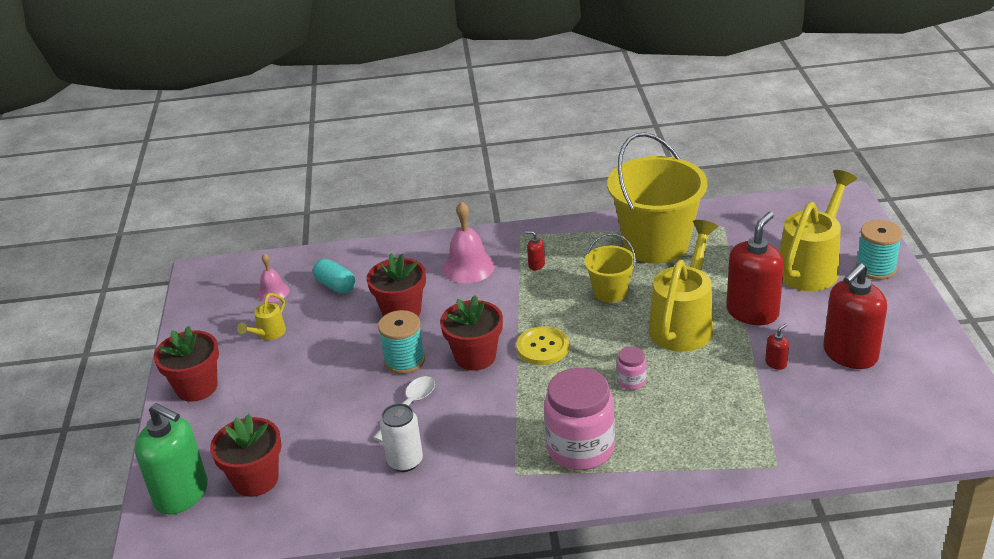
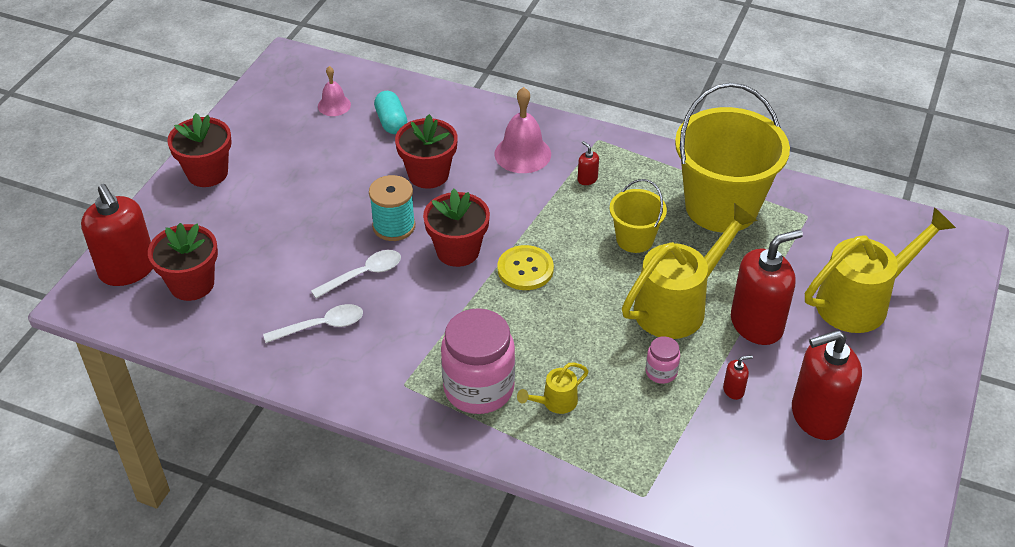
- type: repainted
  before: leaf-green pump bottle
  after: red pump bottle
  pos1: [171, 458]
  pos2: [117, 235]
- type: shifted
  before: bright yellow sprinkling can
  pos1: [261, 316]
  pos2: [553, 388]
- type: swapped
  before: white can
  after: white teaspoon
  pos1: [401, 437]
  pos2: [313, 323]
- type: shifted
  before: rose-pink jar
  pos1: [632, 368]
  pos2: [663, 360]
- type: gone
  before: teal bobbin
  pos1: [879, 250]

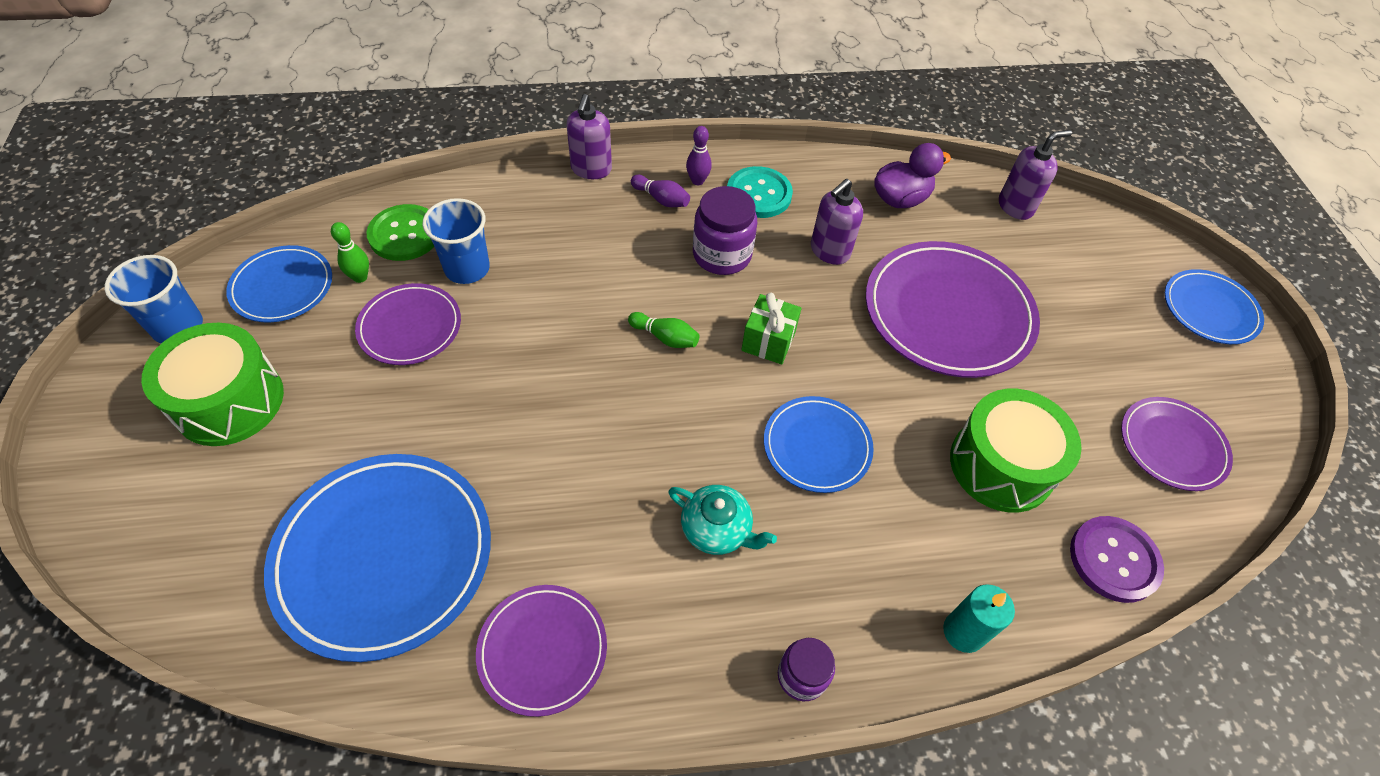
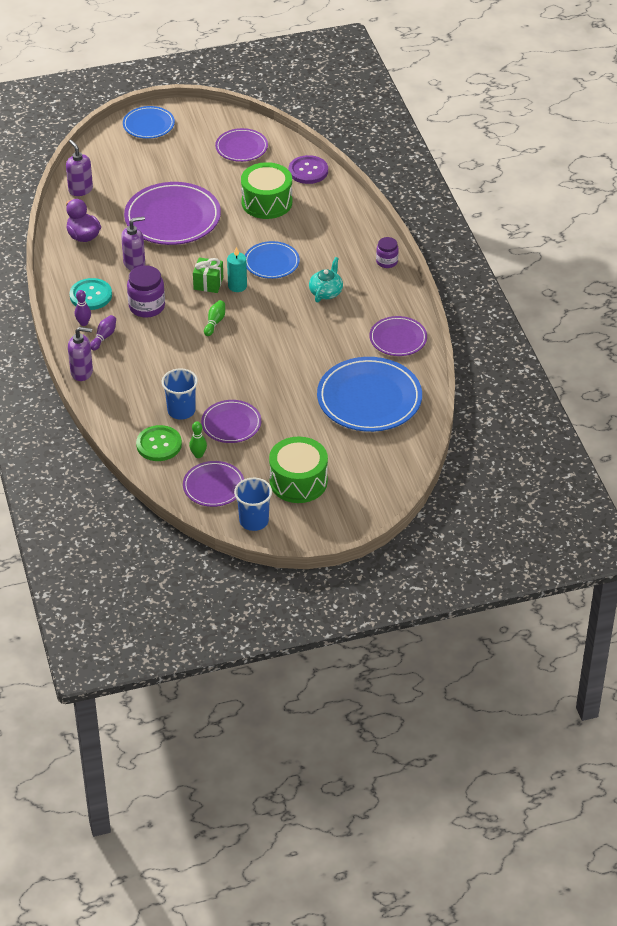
- type: repainted
  before: blue flat dish
  after: purple flat dish
  pos1: [279, 283]
  pos2: [213, 484]
- type: rotated
  before: purple pump bottle
  pos1: [837, 222]
  pos2: [133, 243]
  turn: -60
- type: shifted
  before: teal wax candle
  pos1: [979, 618]
  pos2: [237, 269]

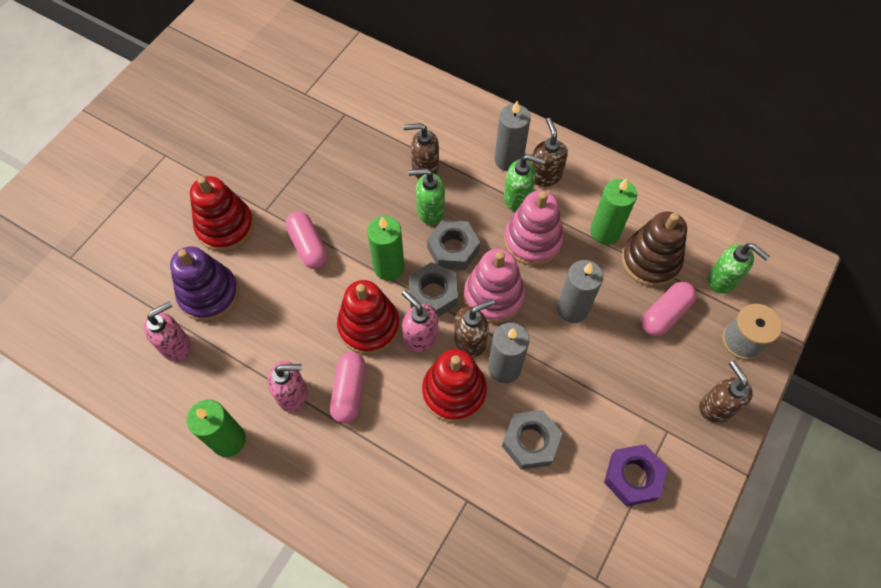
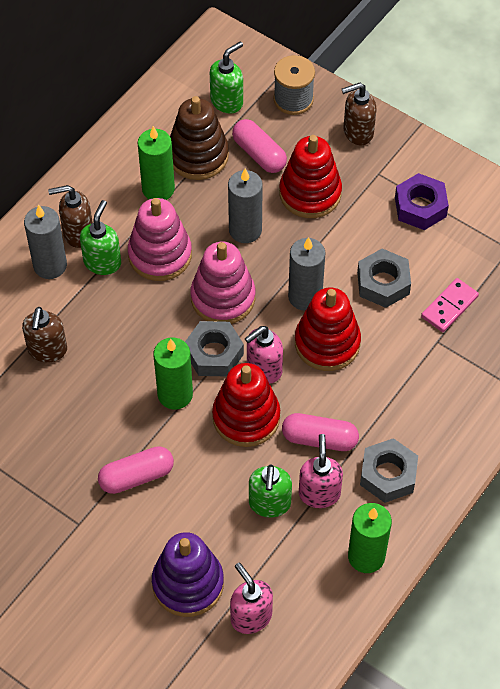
- type: shifted
  before: red ring stacker
  pos1: [222, 214]
  pos2: [310, 176]
- type: shifted
  before: leaf-green pump bottle
  pos1: [426, 196]
  pos2: [270, 490]
- type: shifted
  before: ash-grey nut
  pos1: [453, 245]
  pos2: [389, 470]
- type: gone
  before: brown pump bottle
  pos1: [474, 328]
- type: new
  after: rose-pink domino piece
  pos2: [450, 305]

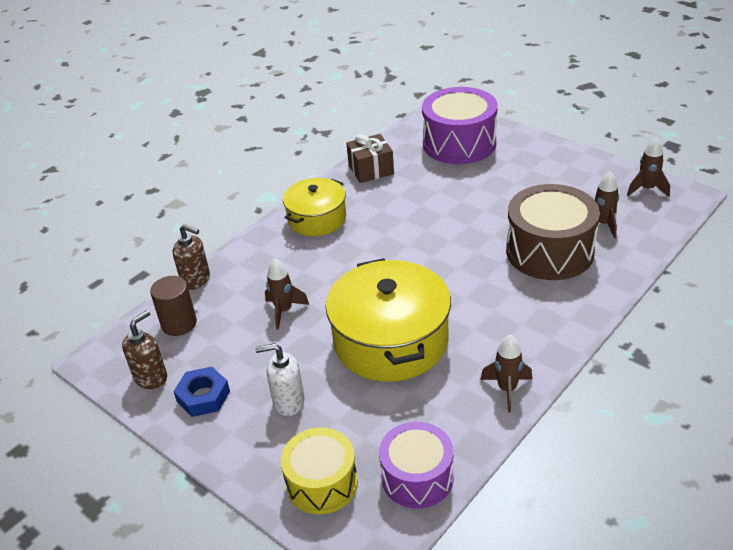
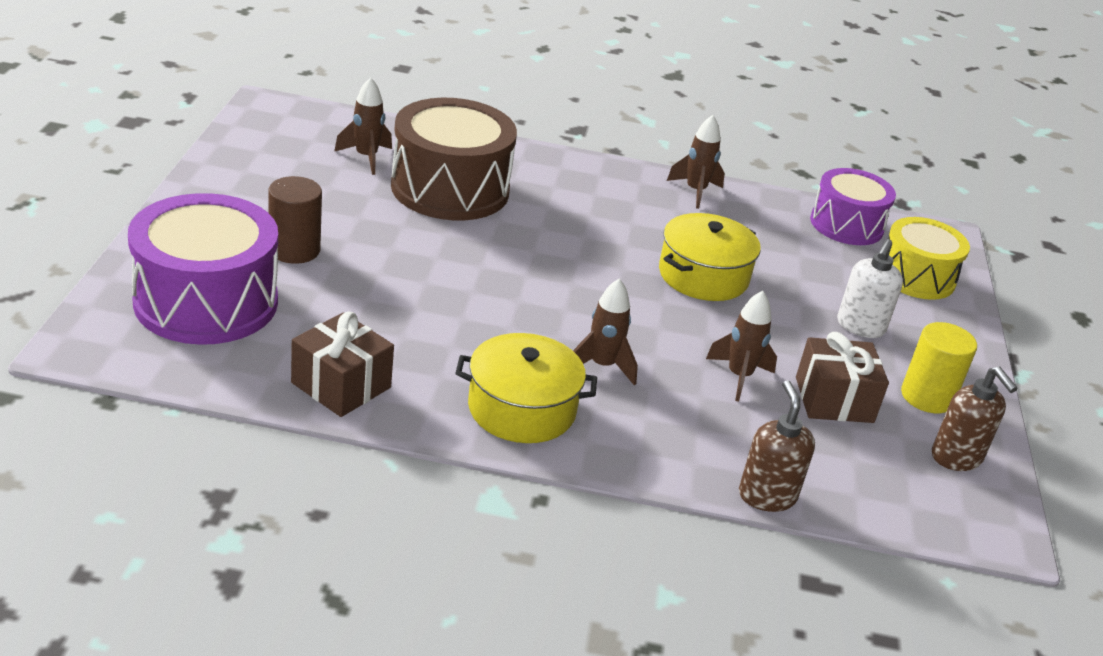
- type: rotated
  before: brown pump bottle
  pos1: [144, 349]
  pos2: [975, 418]
  turn: -120
- type: shifted
  before: brown solid cylinder
  pos1: [173, 306]
  pos2: [295, 220]
- type: swapped
  before: blue nut
  after: bright yellow solid cylinder
  pos1: [201, 392]
  pos2: [939, 367]
- type: rotated
  before: white pump bottle
  pos1: [280, 379]
  pos2: [870, 288]
  turn: 60
- type: scaled
  before: bright yellow pot
  pos1: [388, 320]
  pos2: [710, 257]
  scale: 0.61
- type: shifted
  before: brown toy rocket
  pos1: [648, 167]
  pos2: [605, 332]
- type: new
  after: brown gift
  pos2: [842, 377]

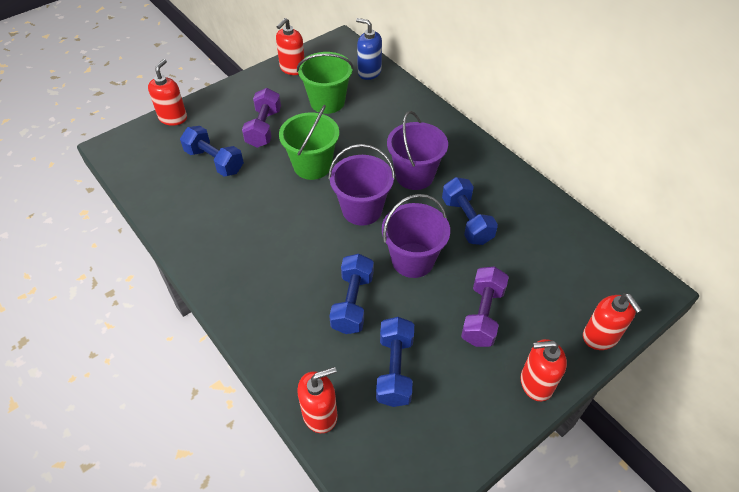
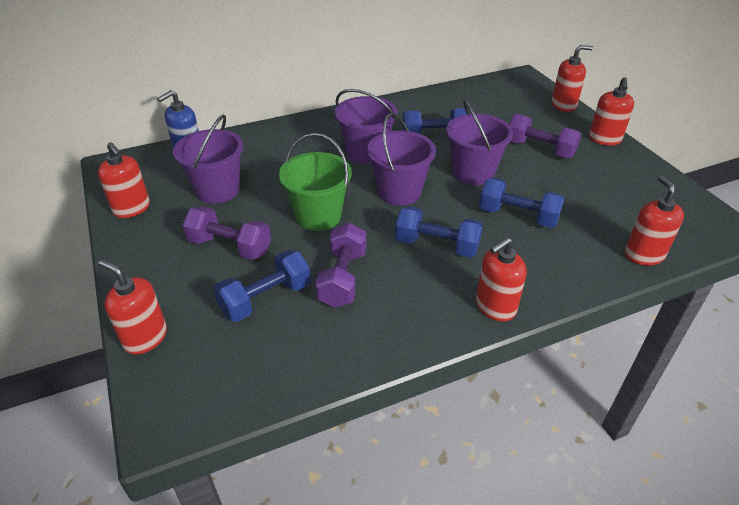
- type: repainted
  before: leaf-green sand bucket
  after: purple sand bucket
  pos1: [325, 83]
  pos2: [208, 159]
- type: shifted
  before: blue dumbbell
  pos1: [395, 362]
  pos2: [439, 232]
- type: new
  after: purple dumbbell
  pos2: [340, 265]
- type: new
  after: red pump bottle
  pos2: [501, 279]

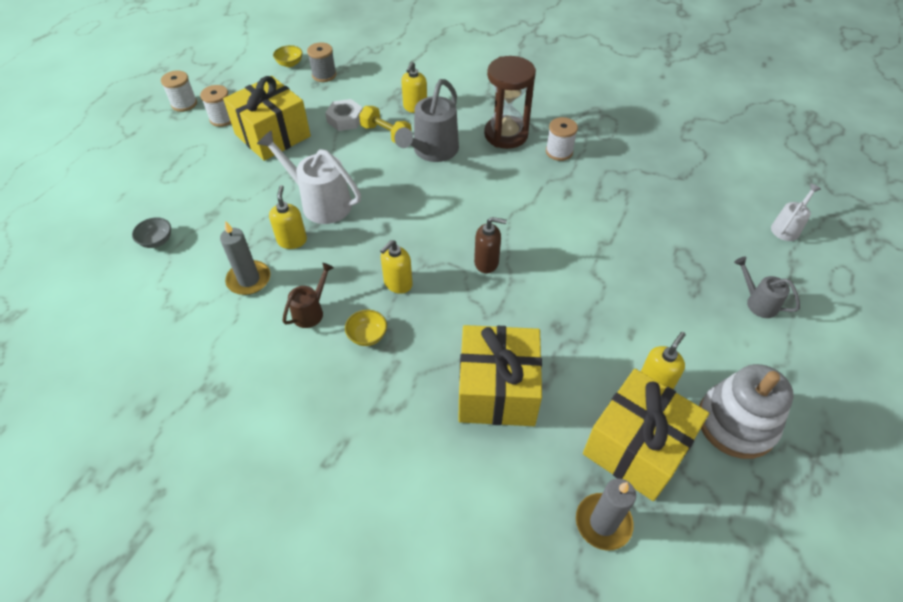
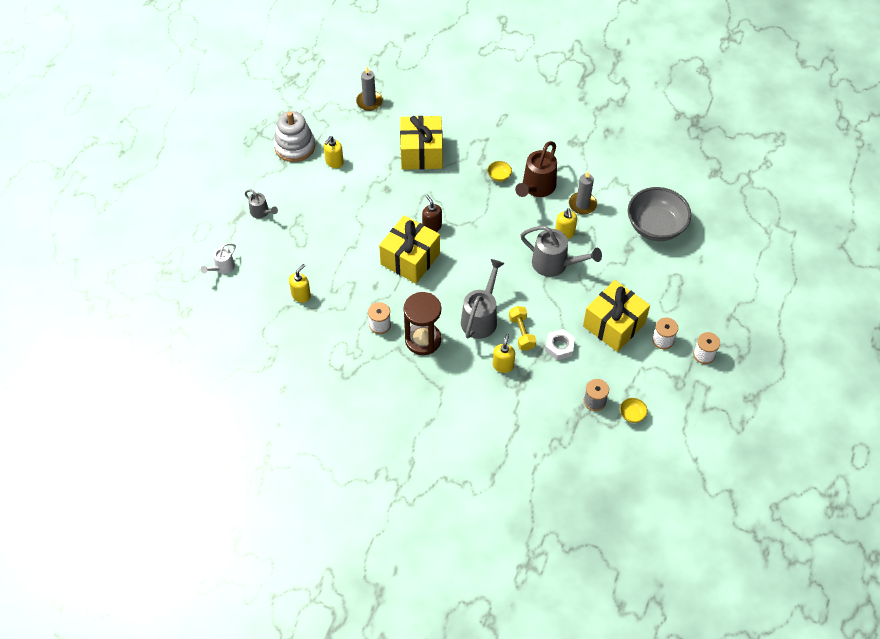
- type: scaled
  before: ash-grey bowl
  pos1: [151, 232]
  pos2: [659, 214]
  scale: 2.49
- type: repainted
  before: white sprinkling can
  after: ash-grey sprinkling can
  pos1: [309, 177]
  pos2: [561, 251]
- type: scaled
  before: brown sprinkling can
  pos1: [308, 295]
  pos2: [536, 169]
  scale: 1.81
- type: rotated
  before: bright yellow dumbbell
  pos1: [385, 124]
  pos2: [522, 328]
  turn: 45
- type: shifted
  before: bright yellow pump bottle
  pos1: [396, 267]
  pos2: [300, 283]
- type: rotated
  before: brown pump bottle
  pos1: [490, 245]
  pos2: [432, 213]
  turn: 60
- type: shifted
  before: bright yellow gift
  pos1: [646, 435]
  pos2: [409, 249]

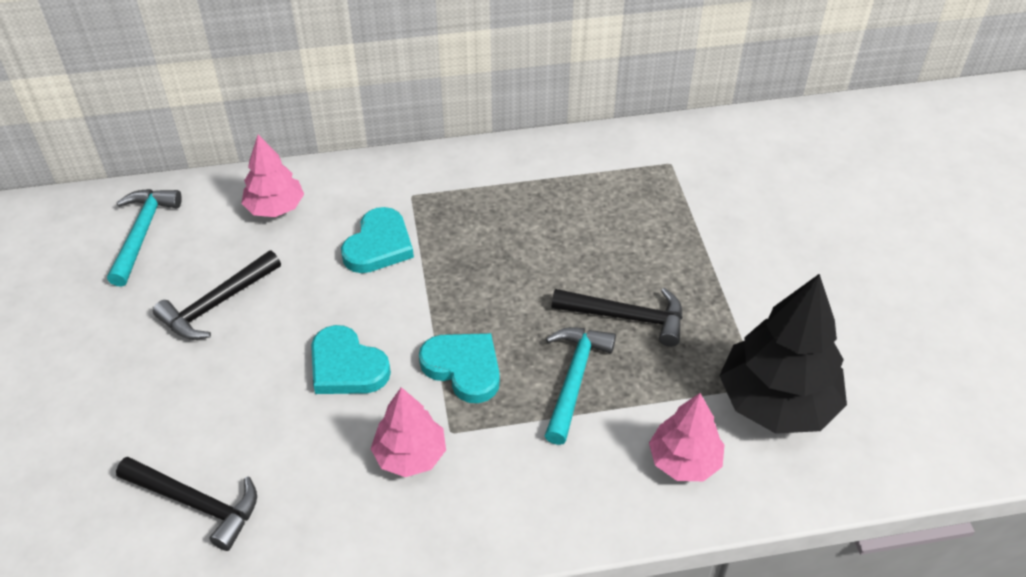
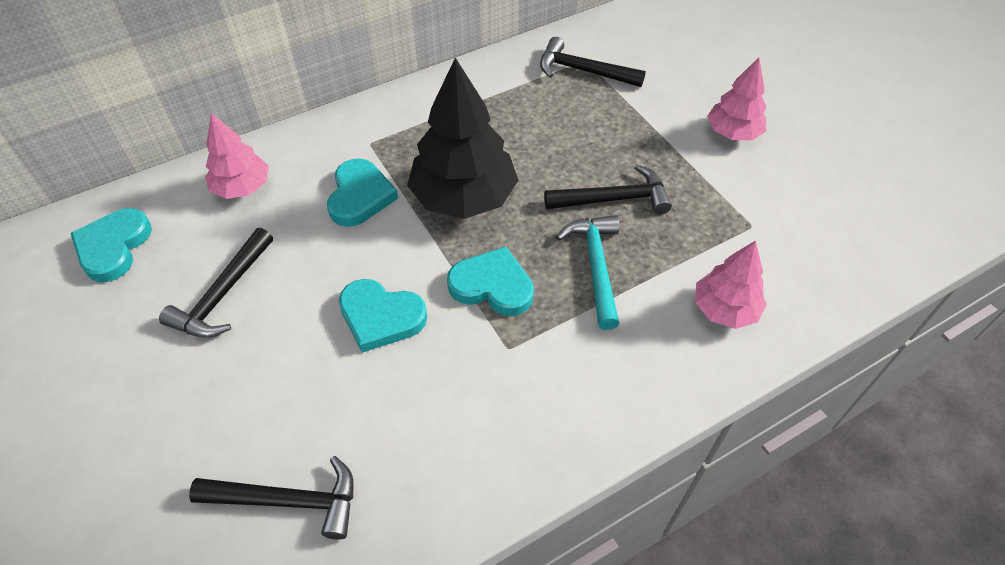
- type: swapped
  before: teal claw hammer
  after: teal heart
  pos1: [144, 238]
  pos2: [111, 245]
- type: shifted
  before: rose-pink tree
  pos1: [408, 432]
  pos2: [737, 99]
- type: shifted
  before: ebony tree
  pos1: [783, 354]
  pos2: [463, 138]
- type: new
  after: ebony claw hammer
  pos2: [593, 62]

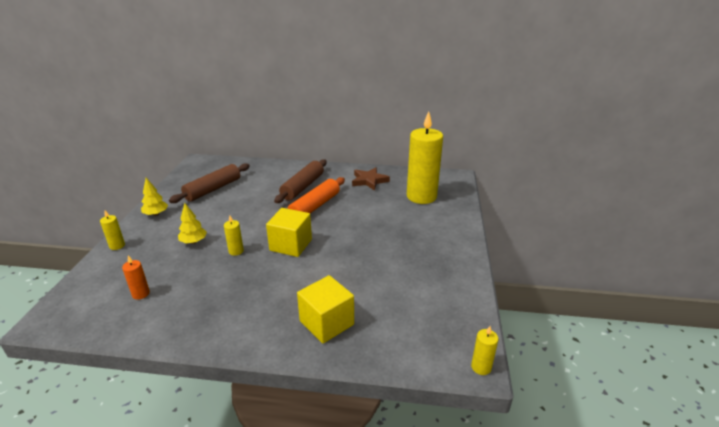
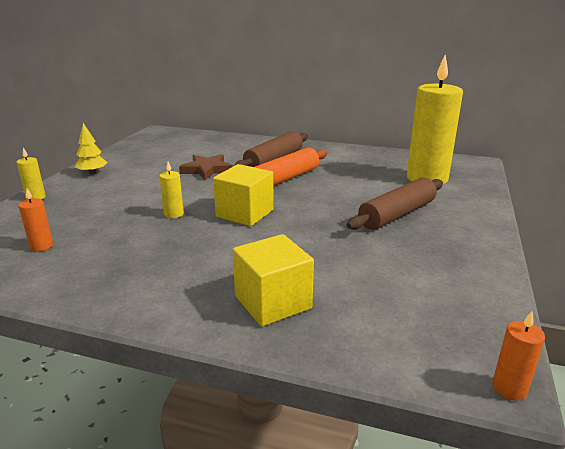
- type: shifted
  before: brown rolling pin
  pos1: [209, 183]
  pos2: [394, 203]
- type: gone
  before: bright yellow tree
  pos1: [192, 223]
- type: shifted
  before: brown five-pointed star
  pos1: [371, 179]
  pos2: [206, 167]
- type: repainted
  before: bright yellow wax candle
  after: bright orange wax candle
  pos1: [484, 350]
  pos2: [518, 356]

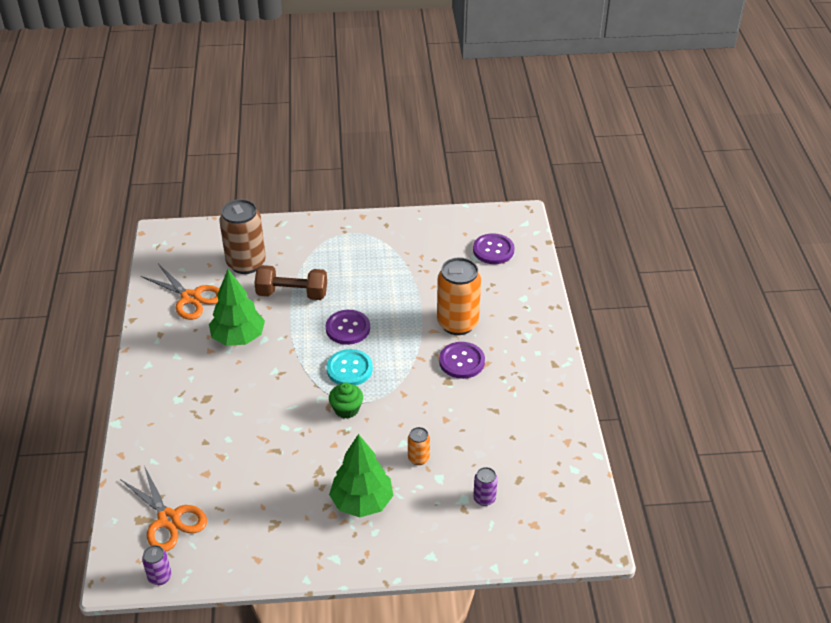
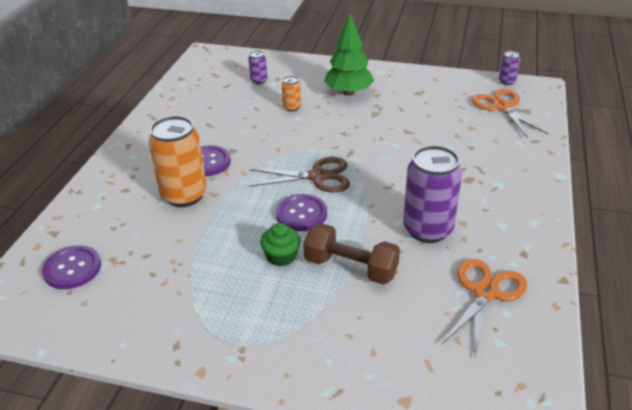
- type: rotated
  before: bright orange scissors
  pos1: [180, 292]
  pos2: [484, 307]
  turn: 60
- type: swapped
  before: leaf-green tree
  after: purple can
  pos1: [237, 307]
  pos2: [432, 194]
- type: gone
  before: brown can
  pos1: [243, 236]
- type: swapped
  before: teal button
  after: brown scissors
  pos1: [350, 367]
  pos2: [299, 174]
- type: shifted
  before: leaf-green fairy cake
  pos1: [346, 400]
  pos2: [280, 244]

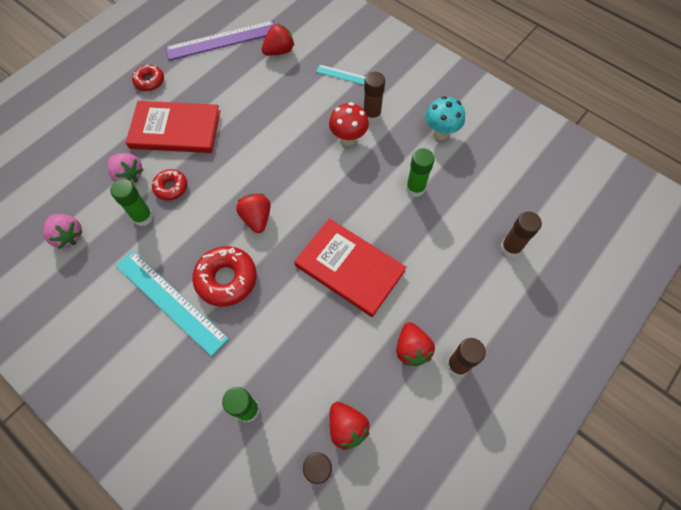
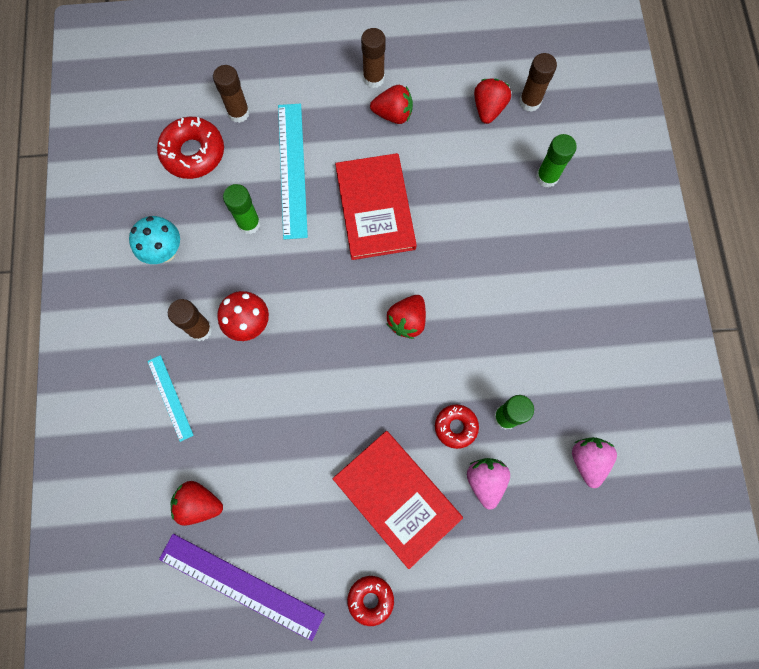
- type: shifted
  before: teal ruler
  pos1: [172, 303]
  pos2: [293, 171]
- type: shifted
  before: red doughnut
  pos1: [224, 276]
  pos2: [190, 148]
- type: rotated
  before: red toy strawberry
  pos1: [415, 344]
  pos2: [391, 104]
  turn: 60

